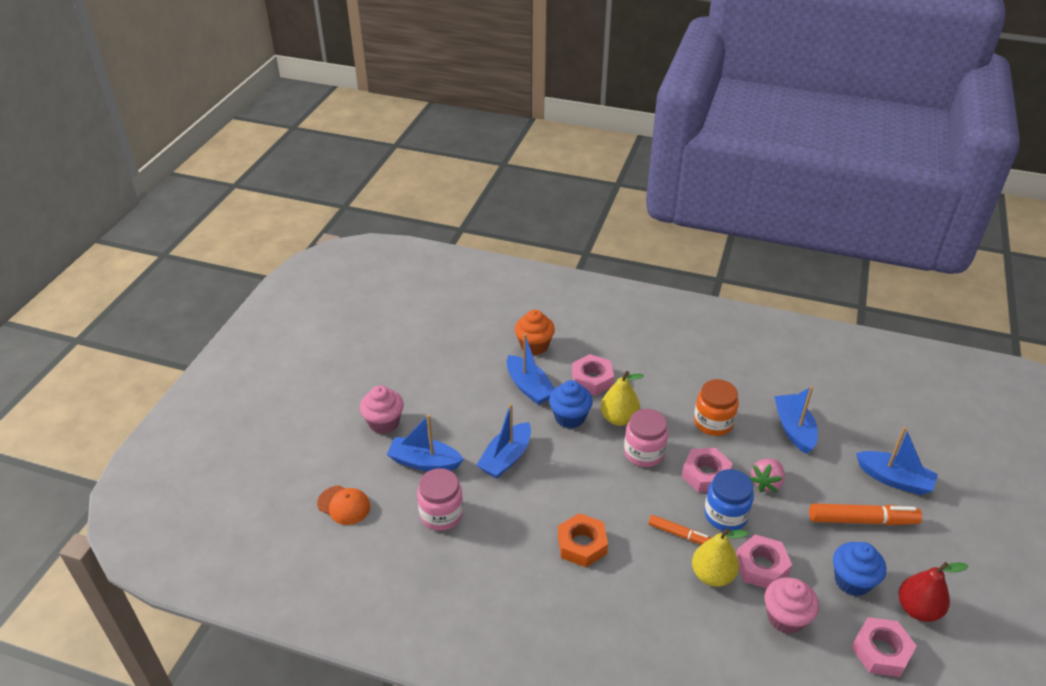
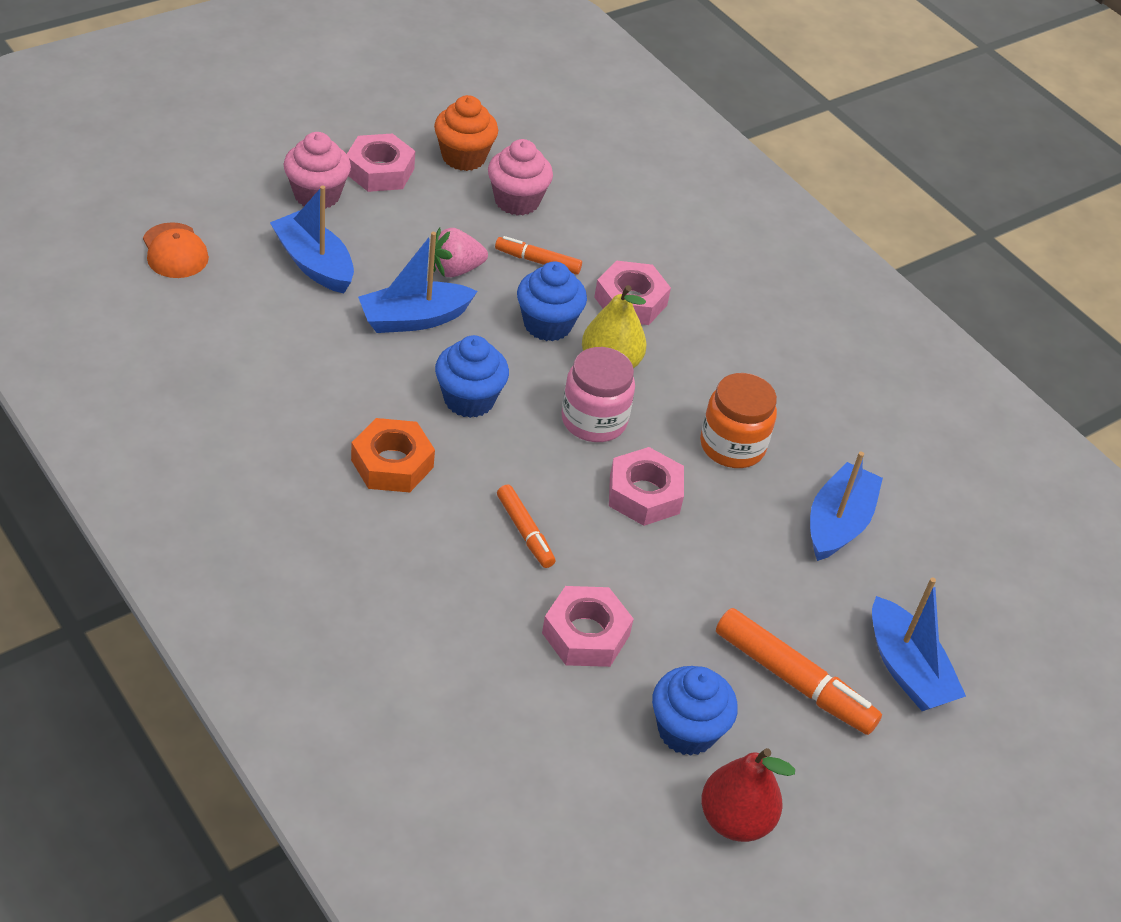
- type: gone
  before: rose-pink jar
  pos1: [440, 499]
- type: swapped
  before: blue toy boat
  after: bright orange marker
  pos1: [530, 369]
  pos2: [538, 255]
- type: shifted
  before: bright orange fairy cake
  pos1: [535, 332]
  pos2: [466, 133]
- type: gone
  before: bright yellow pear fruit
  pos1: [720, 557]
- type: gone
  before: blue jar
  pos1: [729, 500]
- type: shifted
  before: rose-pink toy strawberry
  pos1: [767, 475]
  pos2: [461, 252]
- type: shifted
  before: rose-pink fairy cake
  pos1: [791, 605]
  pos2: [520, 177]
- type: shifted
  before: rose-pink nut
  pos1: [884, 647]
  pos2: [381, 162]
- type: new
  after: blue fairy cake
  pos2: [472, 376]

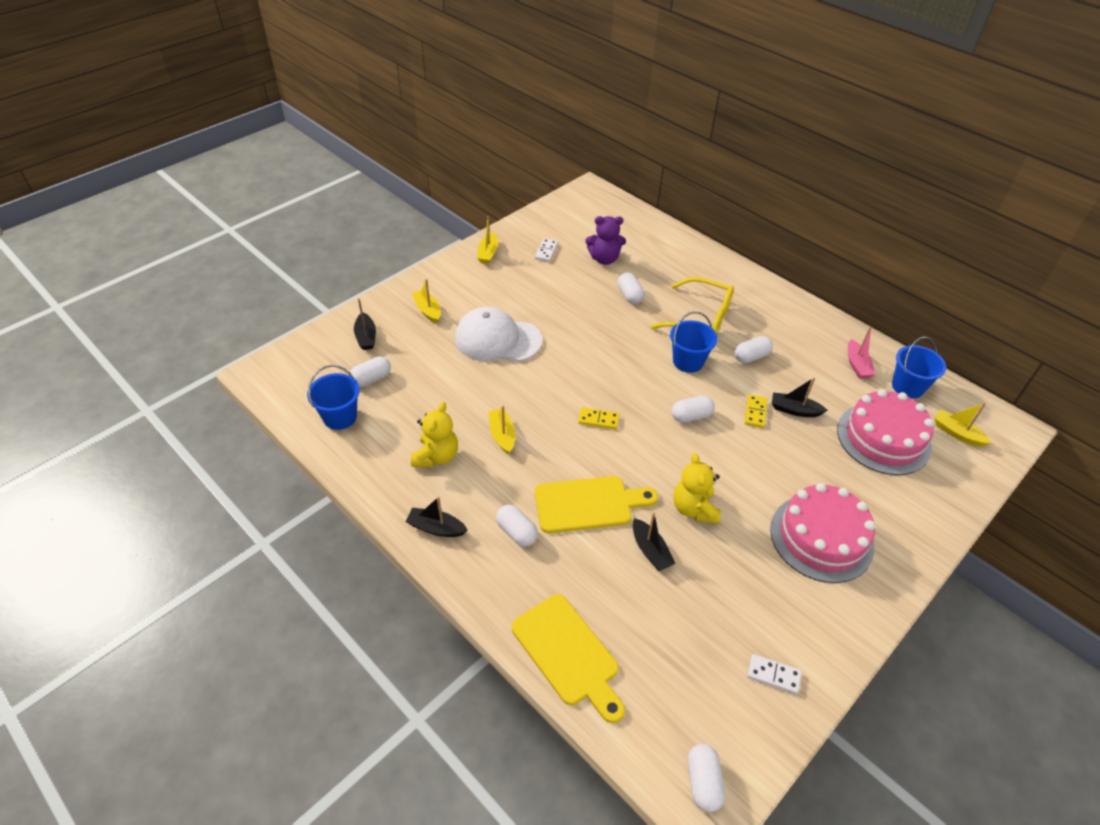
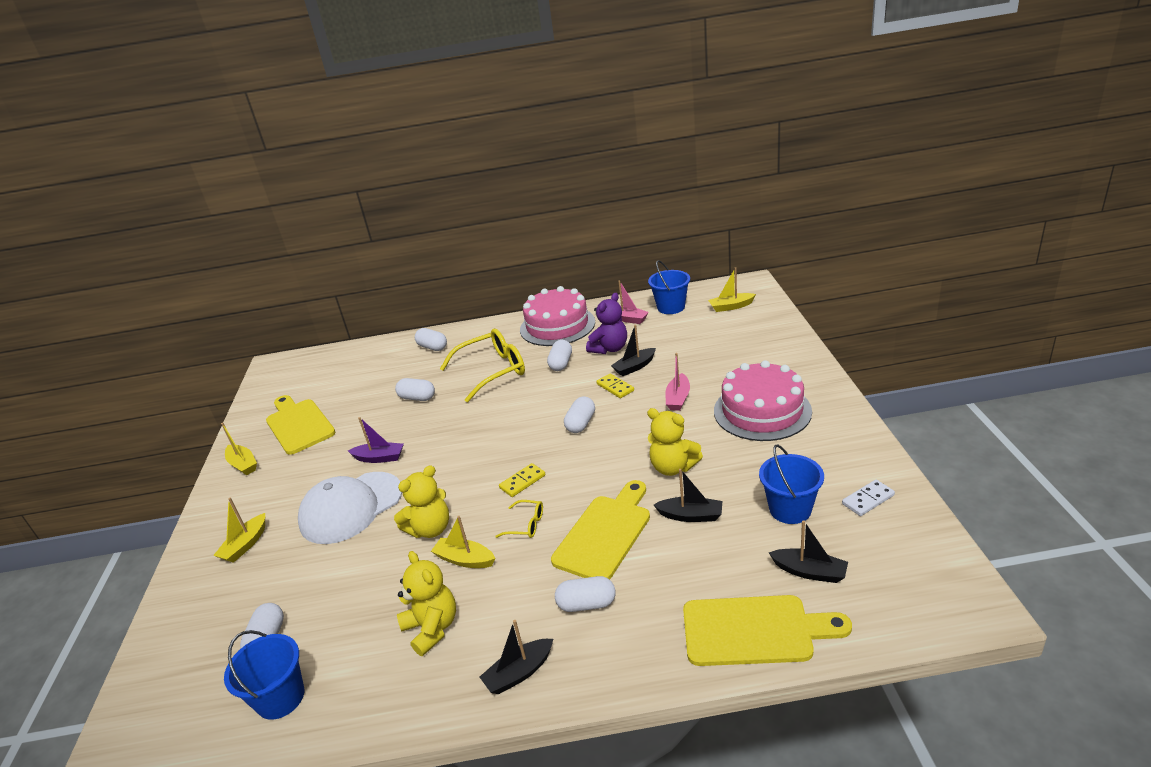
- type: shifted
  before: ebony toy boat
  pos1: [365, 324]
  pos2: [808, 551]
- type: rotated
  before: bright yellow toy boat
  pos1: [426, 301]
  pos2: [239, 530]
  turn: -75
- type: swapped
  before: white domino piece
  after: bright yellow cutting board
  pos1: [546, 250]
  pos2: [300, 425]
- type: shifted
  before: purple teddy bear
  pos1: [605, 240]
  pos2: [606, 323]
- type: shifted
  before: blue sand bucket
  pos1: [693, 342]
  pos2: [791, 484]
- type: shifted
  before: white pill
  pos1: [706, 778]
  pos2: [431, 339]
- type: shifted
  before: rose-pink layer cake
  pos1: [885, 432]
  pos2: [557, 316]
- type: new
  after: purple toy boat
  pos2: [376, 440]
- type: new
  after: bright yellow teddy bear
  pos2: [421, 501]
- type: new
  after: bright yellow spectacles
  pos2: [519, 519]
- type: new
  after: rose-pink toy boat
  pos2: [678, 382]

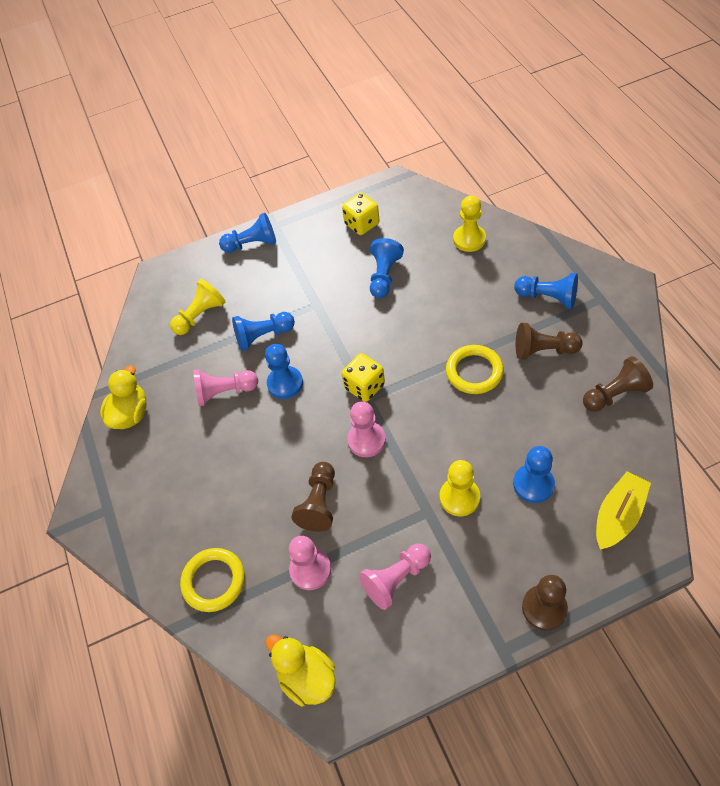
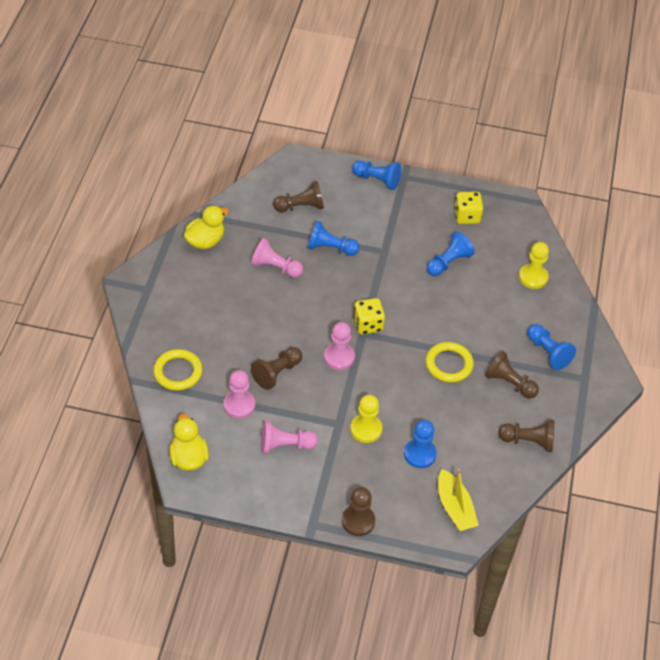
- type: repainted
  before: bright yellow game pawn
  after: brown game pawn
  pos1: [198, 307]
  pos2: [298, 196]
- type: gone
  before: blue game pawn
  pos1: [284, 371]
- type: rotated
  before: bright yellow toy boat
  pos1: [623, 510]
  pos2: [458, 500]
  turn: 90

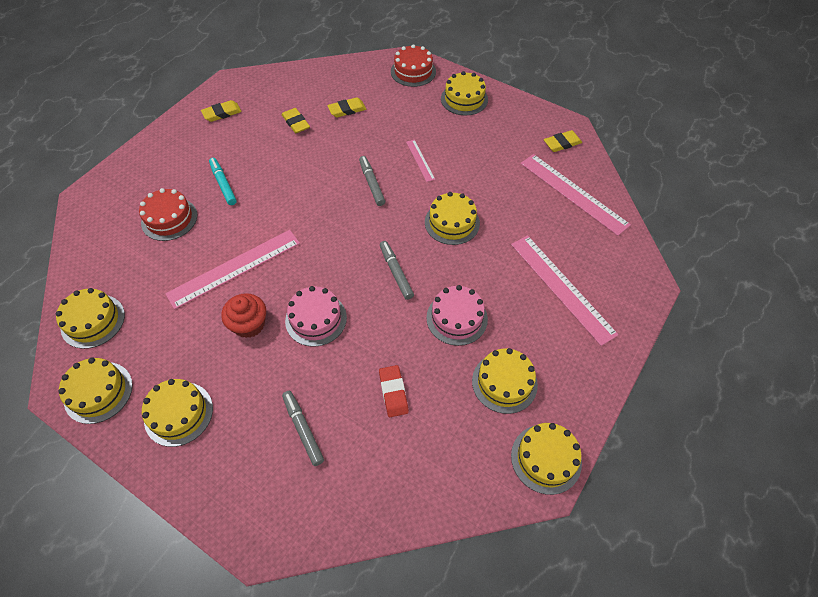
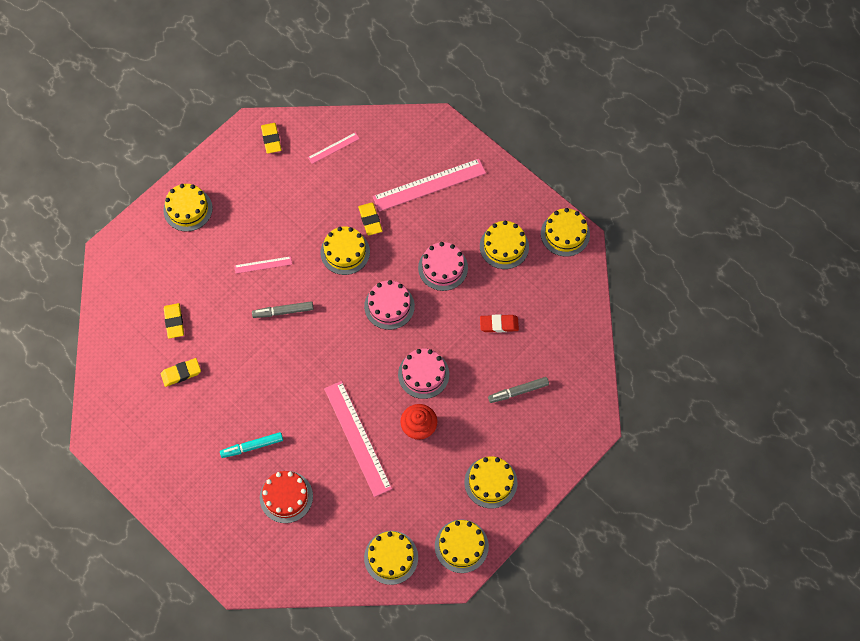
- type: shifted
  before: bright yellow gum eraser
  pos1: [221, 111]
  pos2: [370, 219]
- type: swapped
  before: ash-grey marker
  after: rose-pink layer cake
  pos1: [397, 270]
  pos2: [389, 305]
- type: gone
  before: red layer cake
  pos1: [413, 65]
- type: scaled
  before: rose-pink ruler
  pos1: [575, 195]
  pos2: [334, 148]
  scale: 0.48

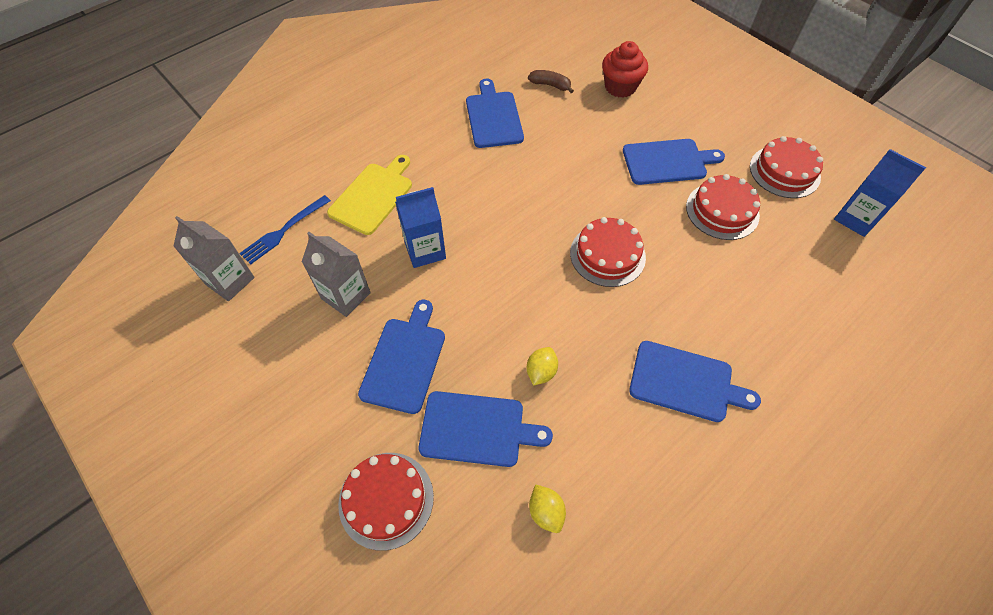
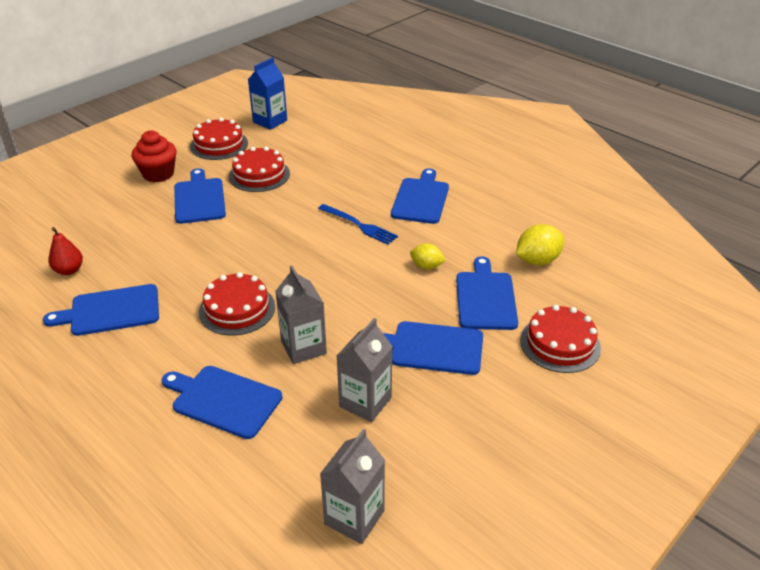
- type: shifted
  before: blue table fork
  pos1: [285, 229]
  pos2: [358, 224]
- type: repainted
  before: bright yellow cutting board
  after: blue cutting board
  pos1: [369, 195]
  pos2: [222, 402]
- type: repainted
  before: blue juice carton
  after: ash-grey juice carton
  pos1: [420, 227]
  pos2: [301, 315]
- type: swapped
  before: brown banana fruit
  after: red pear fruit
  pos1: [551, 81]
  pos2: [65, 251]
- type: scaled
  before: bright yellow citrus fruit
  pos1: [547, 508]
  pos2: [540, 244]
  scale: 1.59
- type: shifted
  before: red layer cake
  pos1: [608, 252]
  pos2: [237, 304]
- type: shifted
  before: red fairy cake
  pos1: [625, 69]
  pos2: [154, 156]

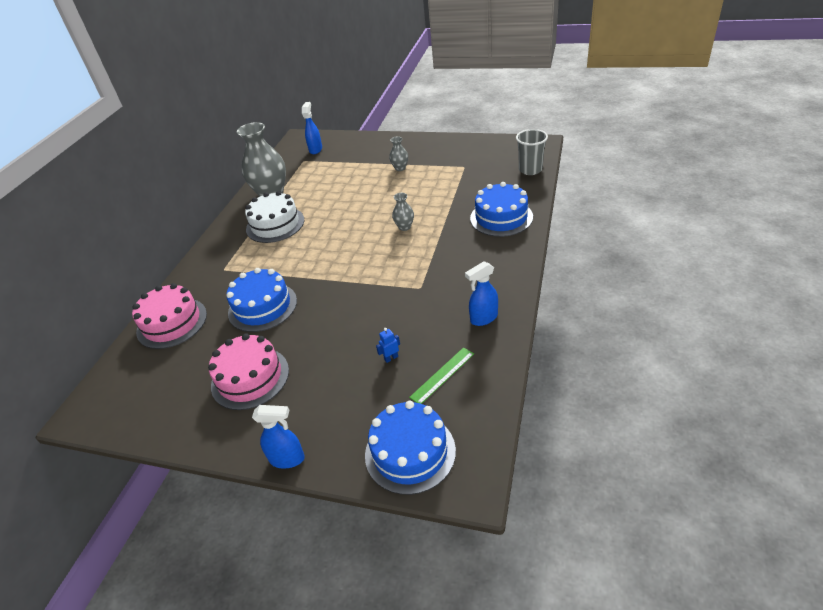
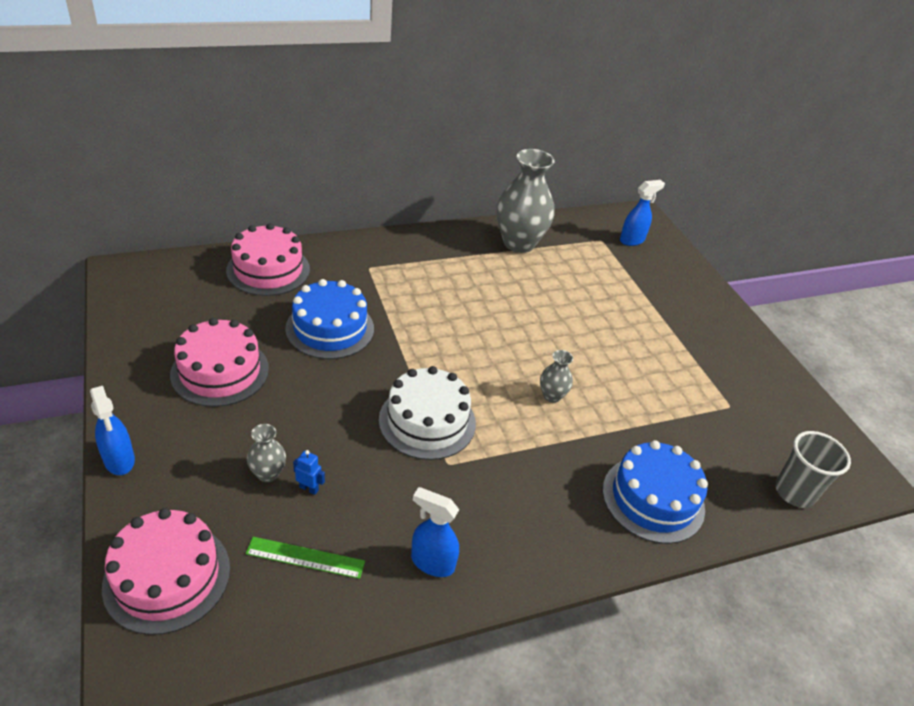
- type: shifted
  before: white layer cake
  pos1: [274, 217]
  pos2: [427, 413]
- type: repainted
  before: blue layer cake
  after: rose-pink layer cake
  pos1: [410, 447]
  pos2: [166, 571]
- type: shifted
  before: ash-grey vase
  pos1: [398, 153]
  pos2: [266, 453]

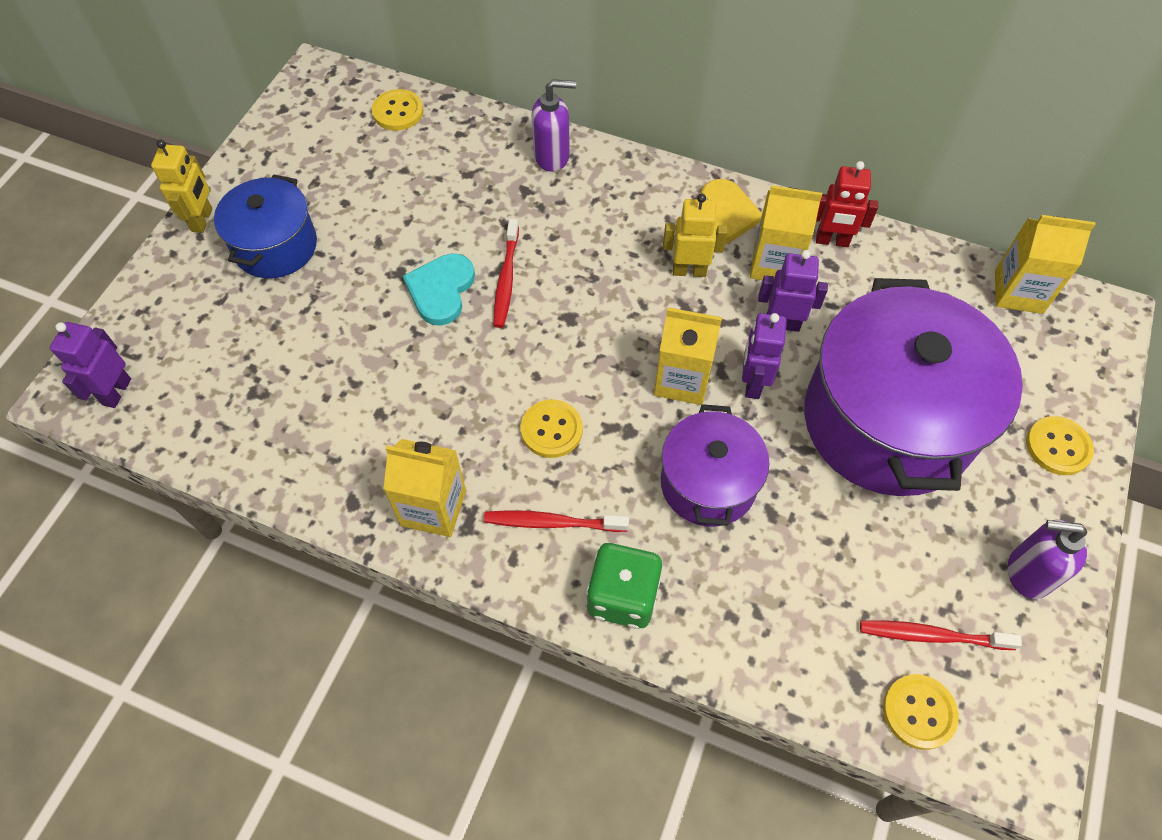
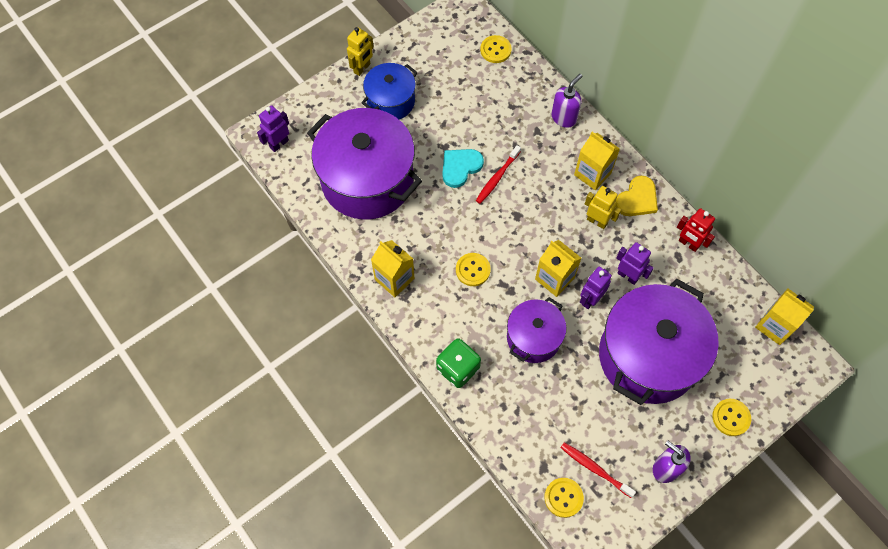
- type: gone
  before: red dental brush
  pos1: [556, 521]
- type: rotated
  before: purple pump bottle
  pos1: [554, 125]
  pos2: [566, 101]
  turn: -75
- type: shifted
  before: bright yellow juice carton
  pos1: [786, 232]
  pos2: [597, 161]
- type: new
  after: purple pot
  pos2: [364, 164]

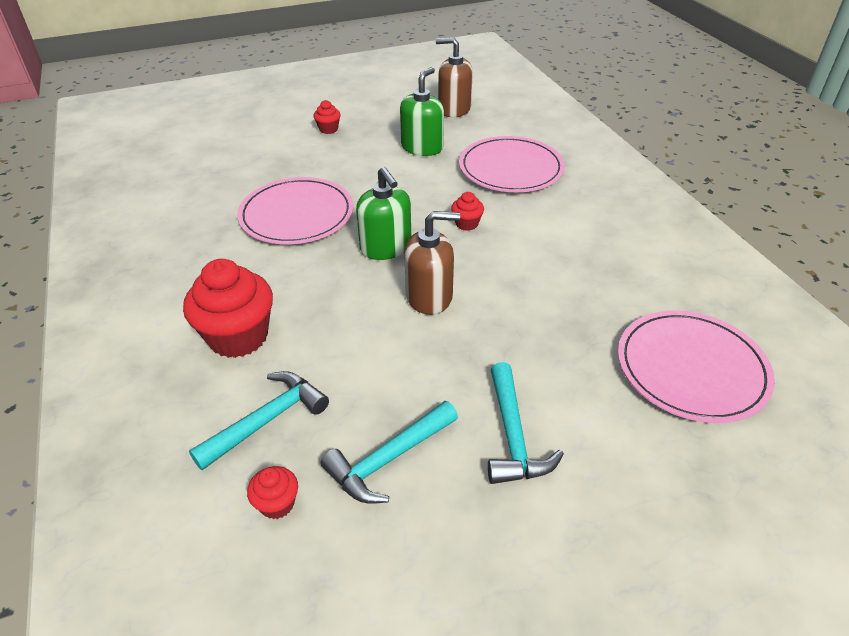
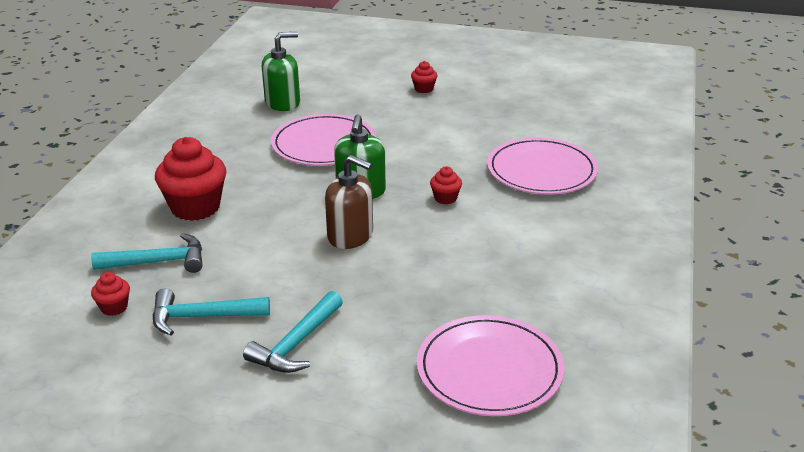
- type: shifted
  before: leaf-green pump bottle
  pos1: [422, 111]
  pos2: [281, 71]
- type: gone
  before: brown pump bottle
  pos1: [454, 77]

